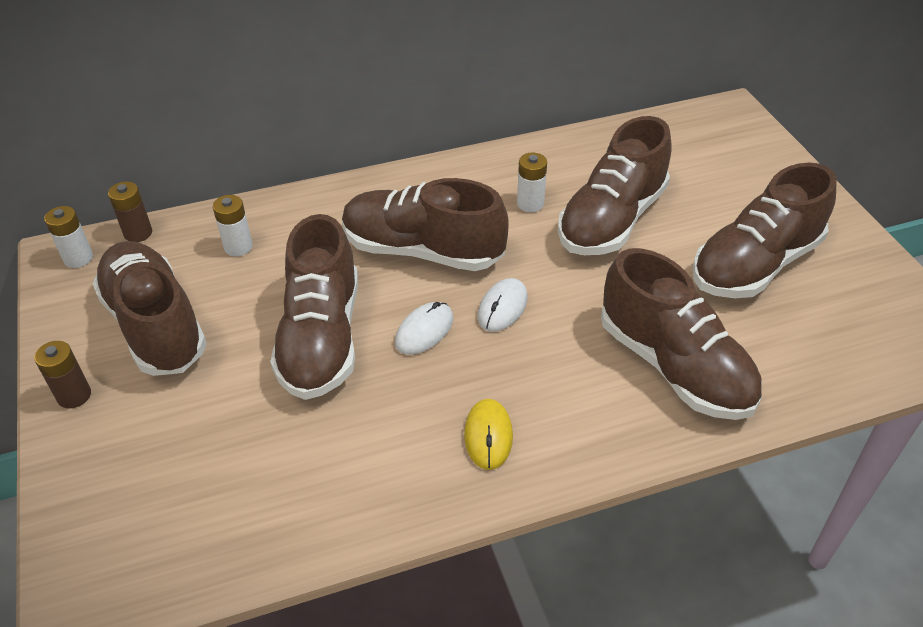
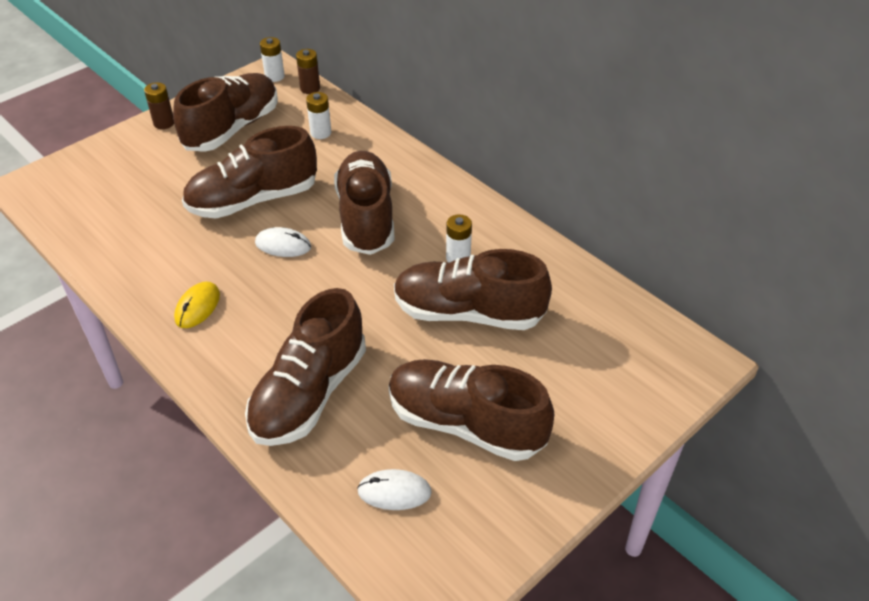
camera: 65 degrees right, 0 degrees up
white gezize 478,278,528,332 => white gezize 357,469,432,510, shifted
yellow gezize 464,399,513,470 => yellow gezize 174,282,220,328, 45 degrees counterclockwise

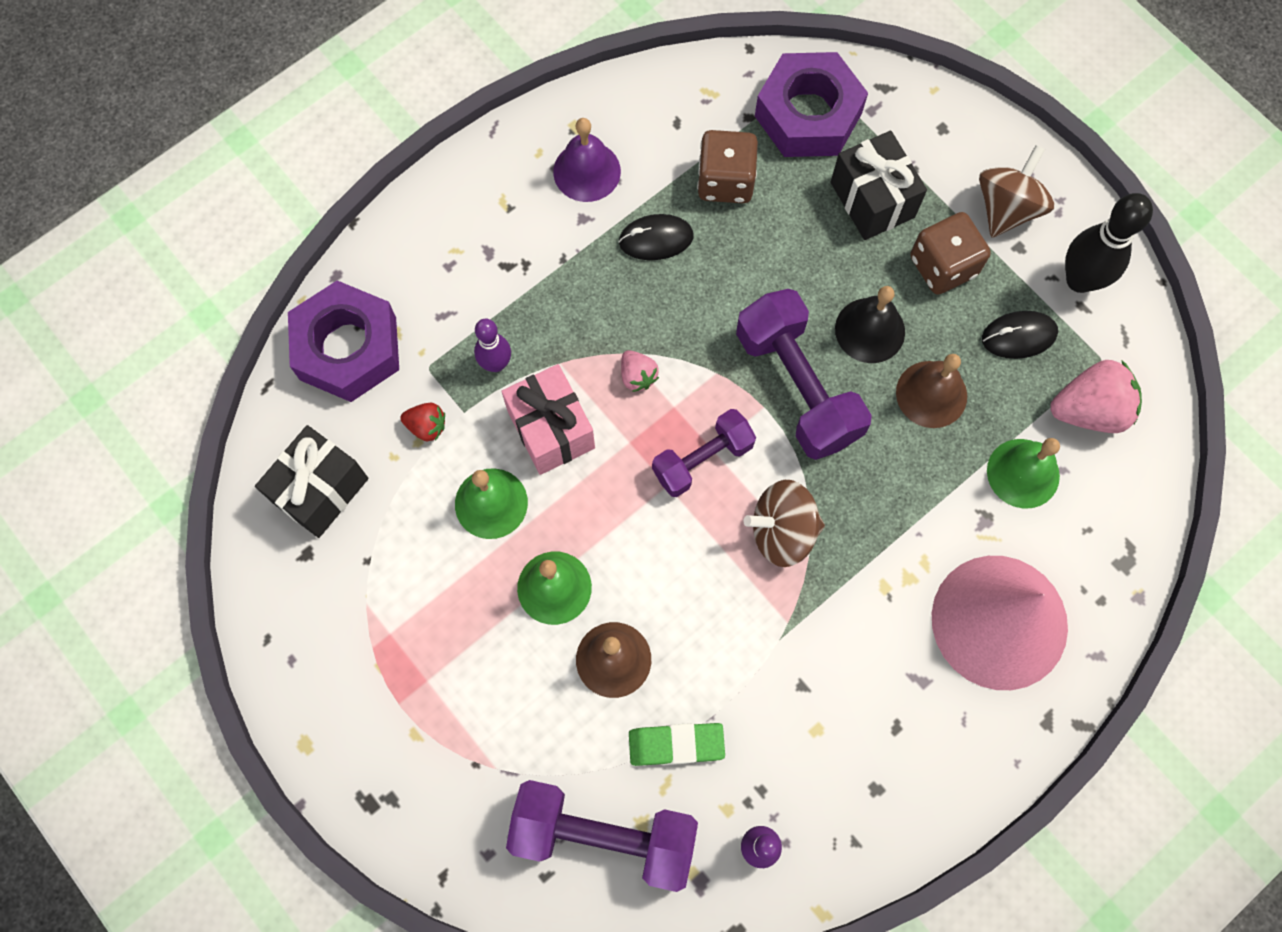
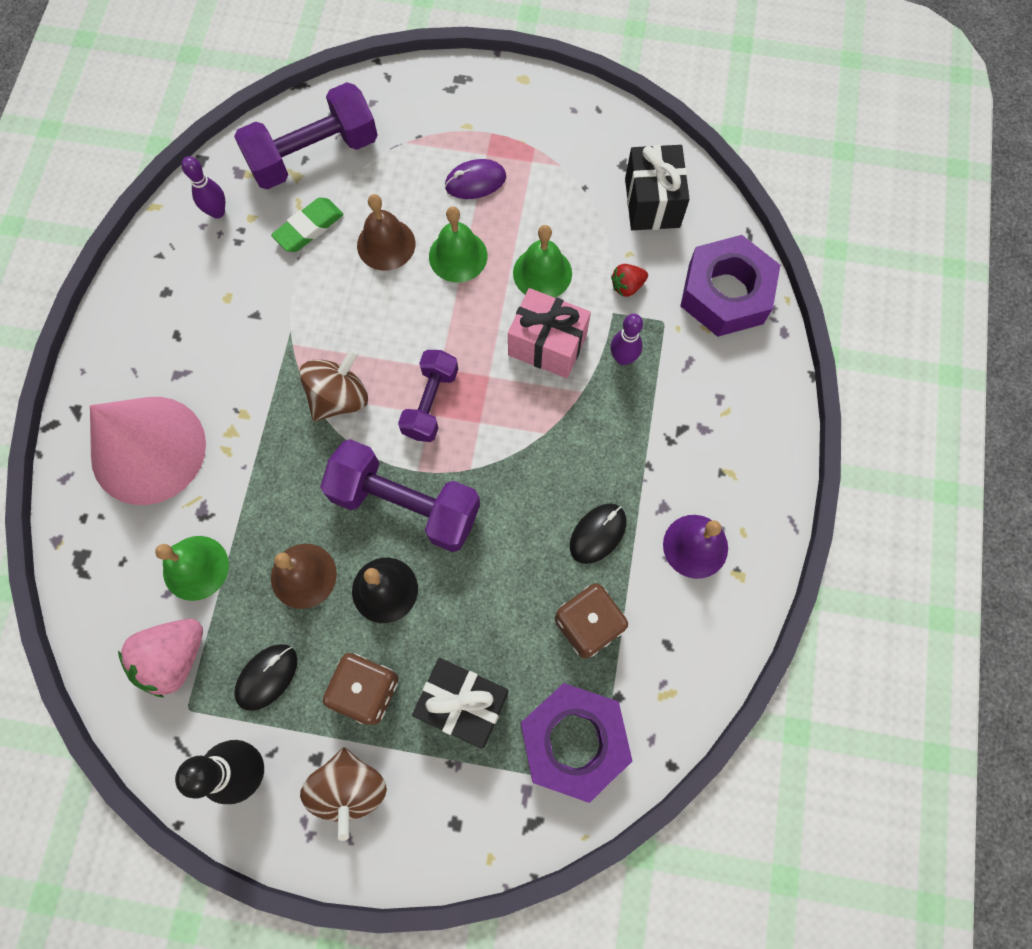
camera: 140 degrees right, 0 degrees up
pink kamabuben 621,350,659,392 => nothing
nothing => purple gezize 445,159,506,199

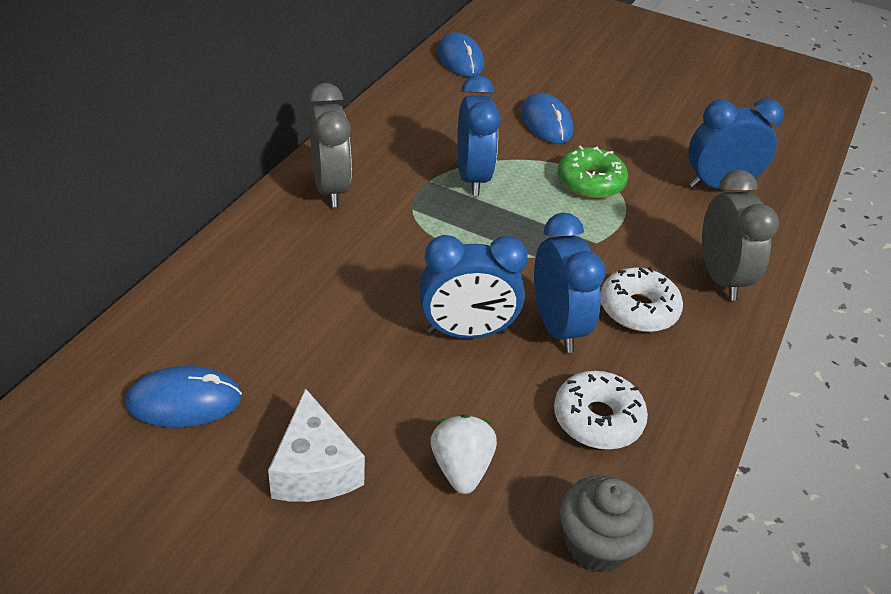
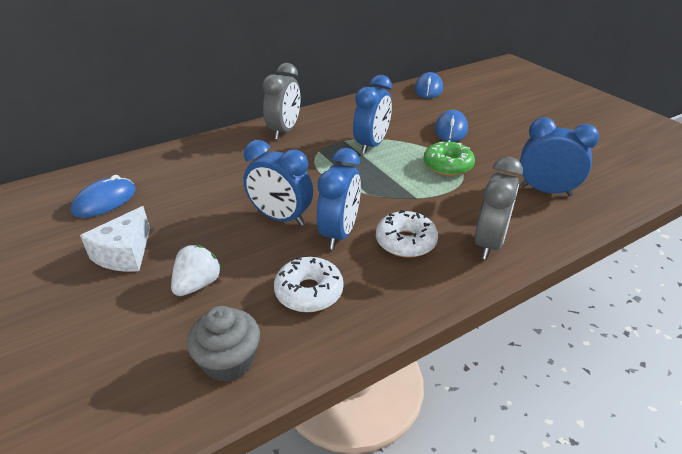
camera: 35 degrees right, 5 degrees down
blue gezize 125,366,242,427 => blue gezize 71,175,136,218, 75 degrees counterclockwise

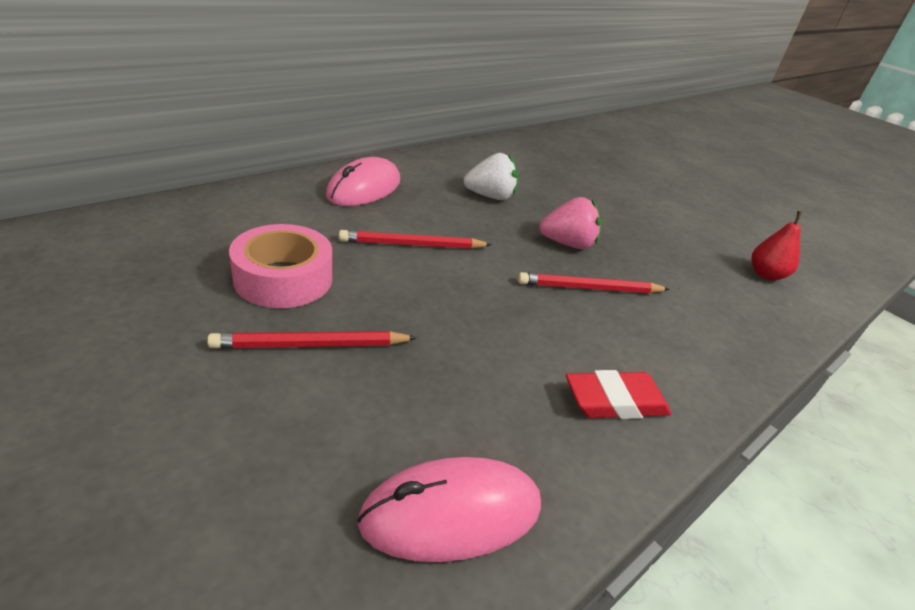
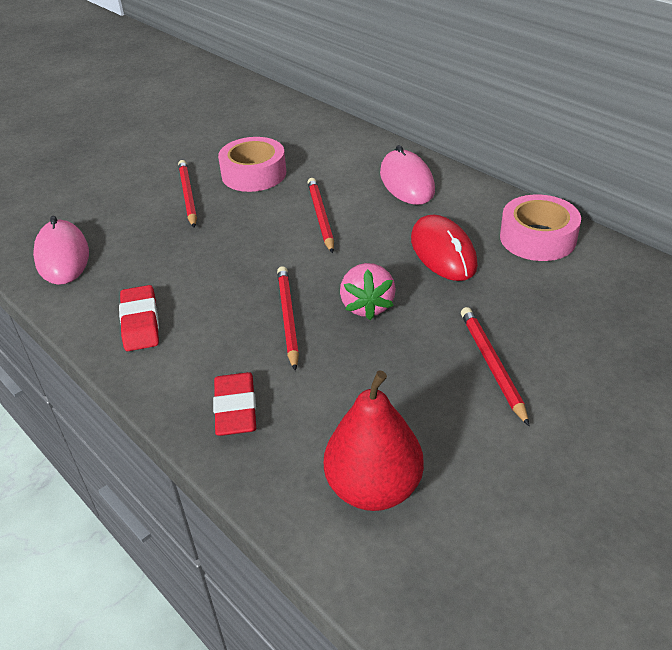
camera: 95 degrees right, 5 degrees up
white kamabuben 464,153,519,200 => red gezize 411,215,478,281
pink gezize 326,157,400,206 => pink gezize 380,145,435,205, 45 degrees clockwise
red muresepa 752,211,802,281 => red muresepa 324,370,424,511, x1.67
nothing => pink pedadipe 500,195,581,261
nothing => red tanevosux 461,307,529,426
nothing => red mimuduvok 213,372,256,436

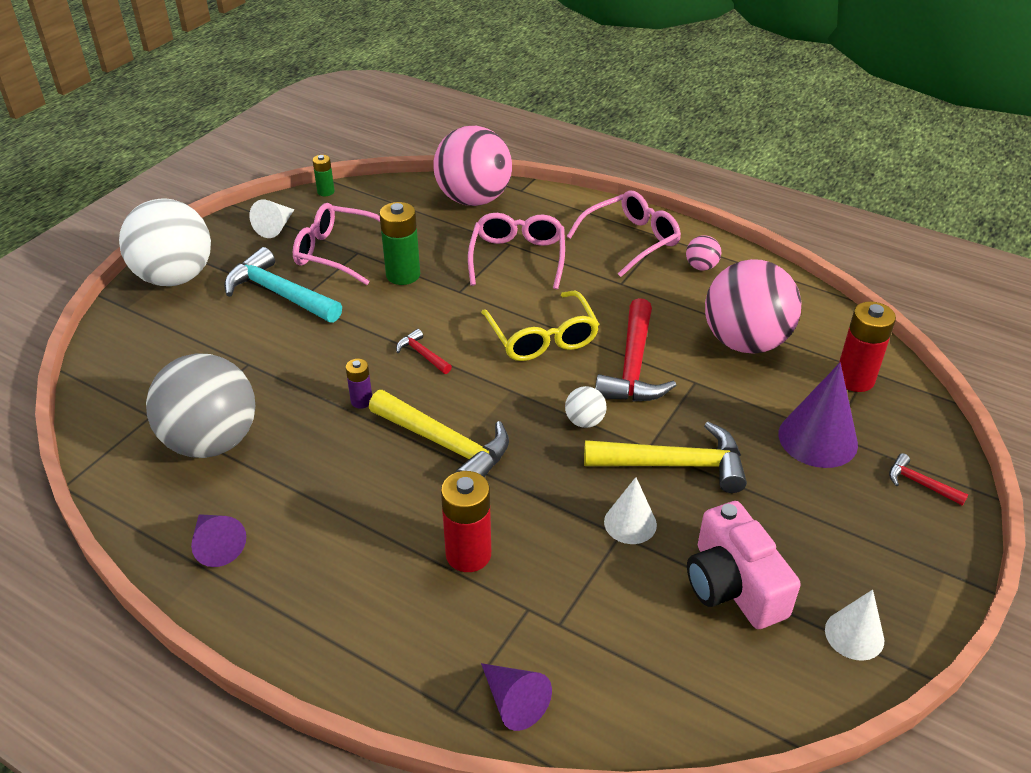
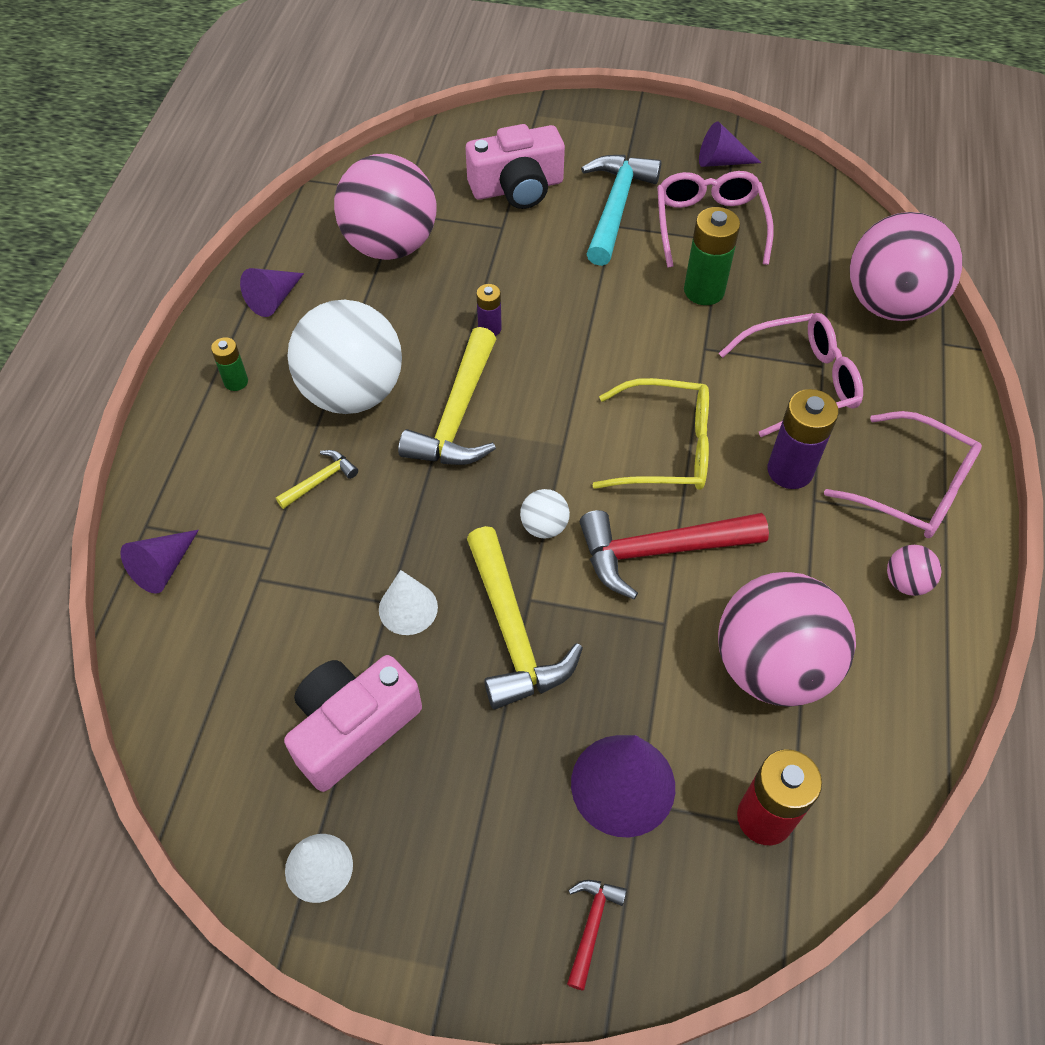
camera: 70 degrees right, 15 degrees up
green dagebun 312,155,335,196 => green dagebun 211,337,248,391, shifted
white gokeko 119,198,211,286 => white gokeko 287,300,402,414, shifted
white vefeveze 249,200,294,238 => purple vefeveze 699,121,761,167
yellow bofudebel 481,291,599,361 => yellow bofudebel 592,378,709,490, 135 degrees counterclockwise
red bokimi 396,329,452,374 => nothing
grey gokeko 146,353,256,458 => pink gokeko 334,153,436,260
red dagebun 441,471,491,572 => yellow bokimi 276,450,358,509
nothing => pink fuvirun 466,124,565,209
nothing => purple dagebun 767,389,839,489

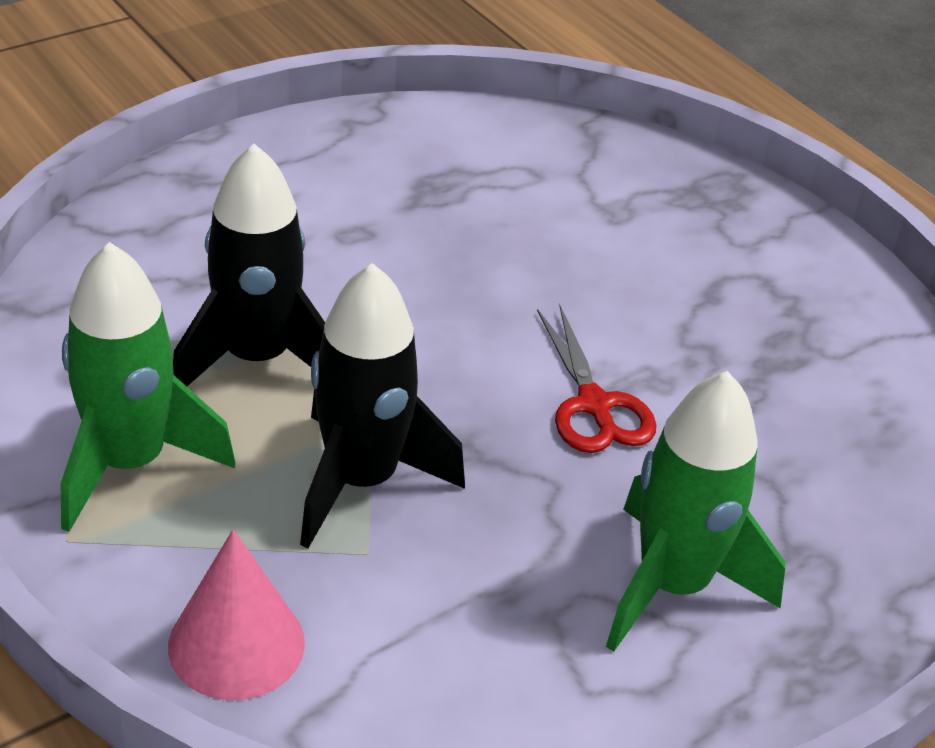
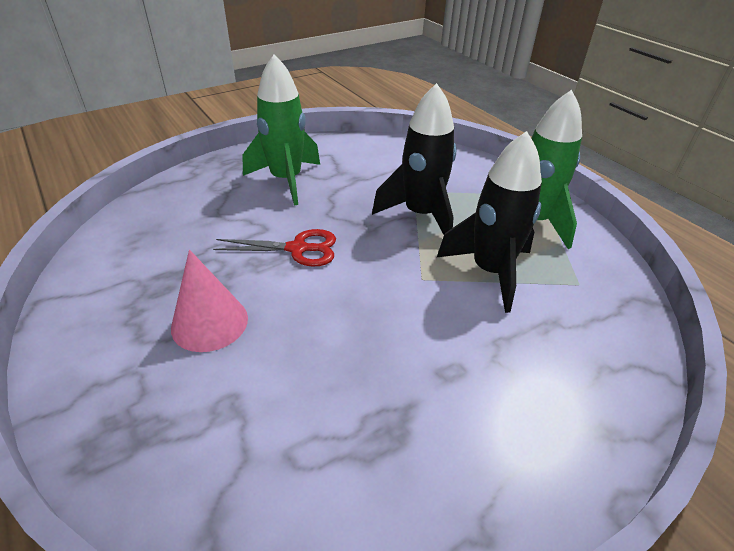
camera: 175 degrees left, 0 degrees up
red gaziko 537,305,656,453 => red gaziko 213,229,336,267, 105 degrees clockwise
pink vefeveze 168,529,305,700 => pink vefeveze 171,250,248,352, shifted

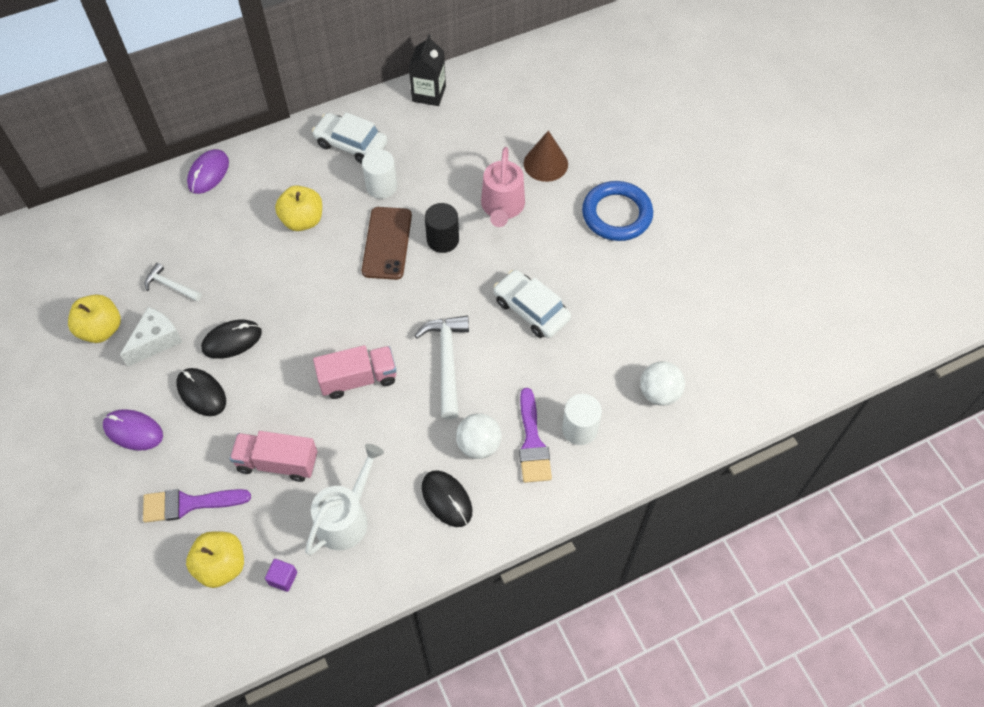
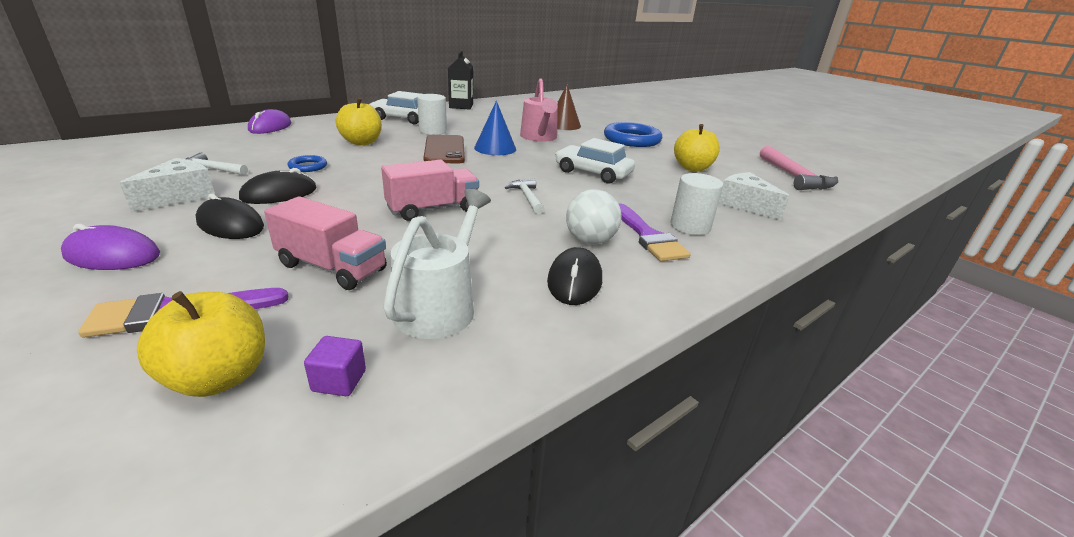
camera: 15 degrees left, 30 degrees down
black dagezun 425,203,459,253 => blue vefeveze 474,101,516,155
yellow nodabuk 68,295,121,343 => yellow nodabuk 674,124,720,171, shifted
white bokimi 414,316,469,420 => white bokimi 505,179,544,214, x0.58
white gokeko 640,361,685,406 => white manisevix 718,172,790,221
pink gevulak 230,431,317,482 => pink gevulak 264,196,387,290, 150 degrees counterclockwise
black gezize 422,471,472,527 => black gezize 547,247,602,305, 60 degrees clockwise
nothing => pink bokimi 760,146,838,190
nothing => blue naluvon 288,155,327,172

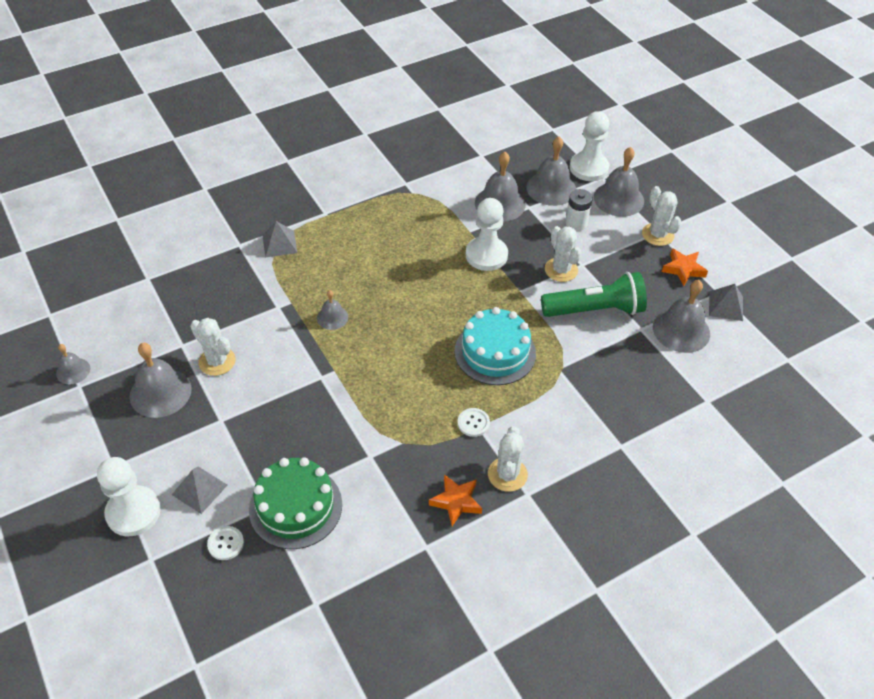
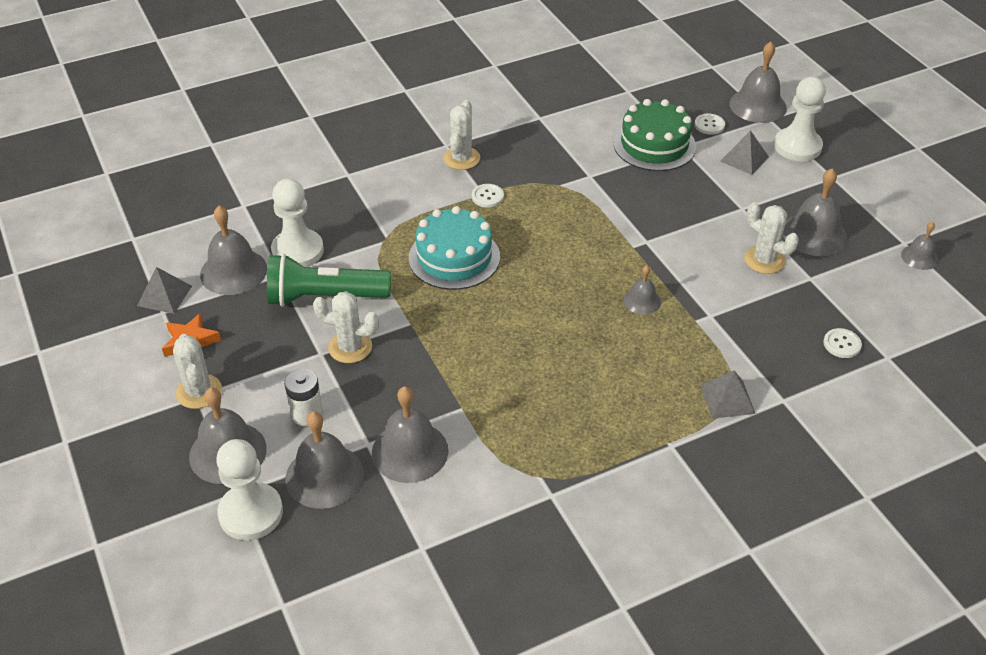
camera: 175 degrees left, 5 degrees down
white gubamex 466,198,508,271 => white gubamex 271,179,324,267, shifted
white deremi 545,226,582,282 => white deremi 313,291,379,363, 60 degrees counterclockwise
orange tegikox 429,474,482,526 => nothing
nothing => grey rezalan 729,42,787,123
nothing => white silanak 823,328,862,358

